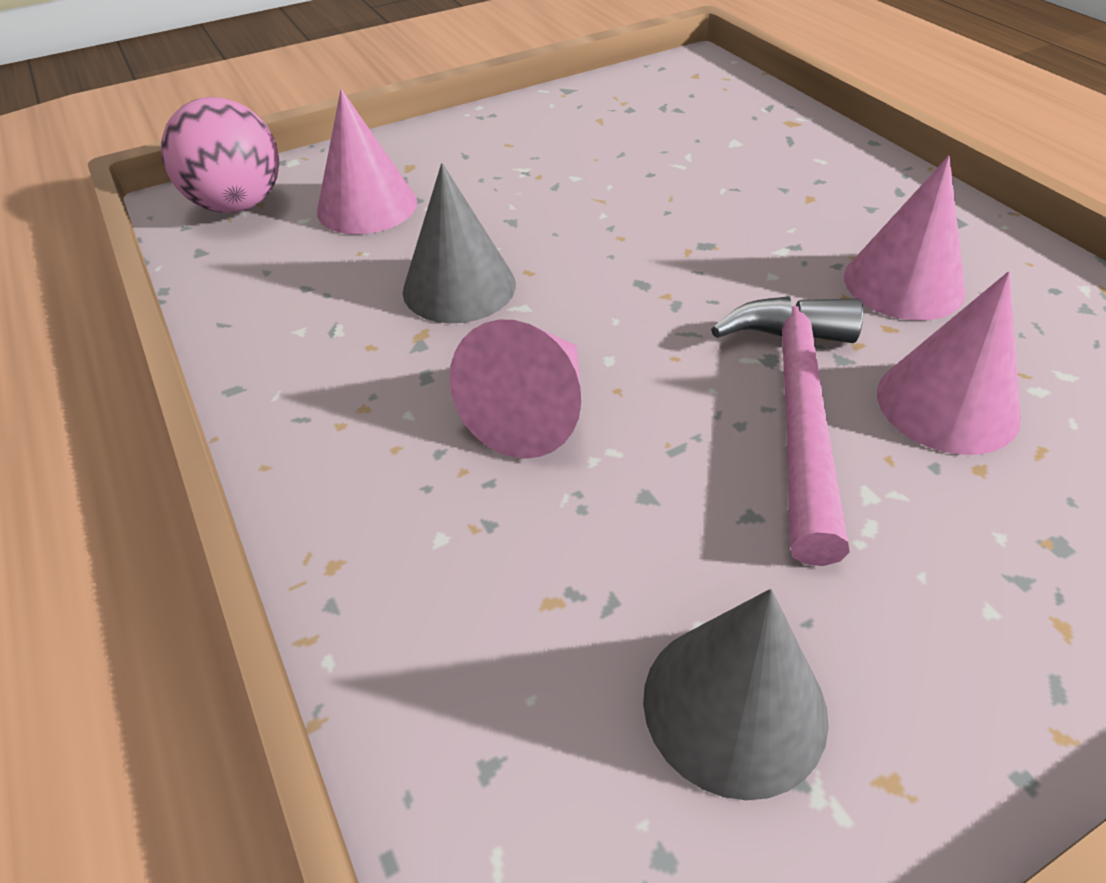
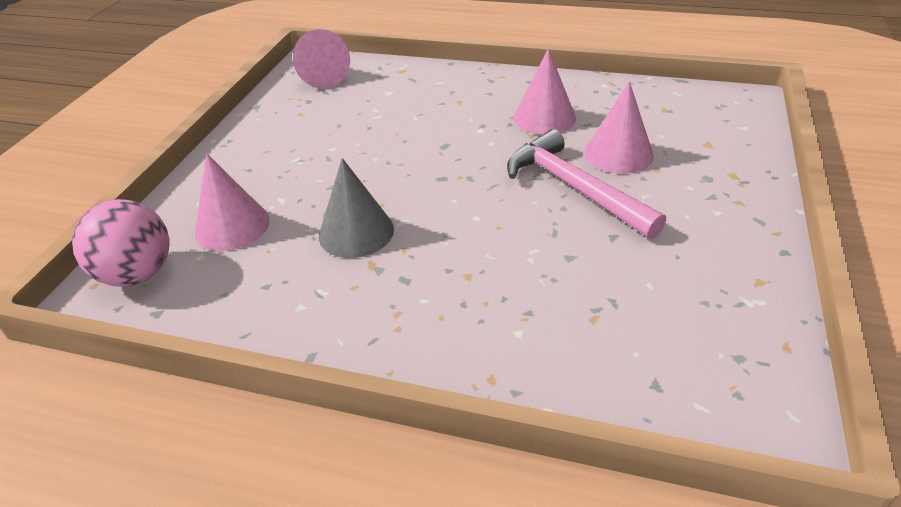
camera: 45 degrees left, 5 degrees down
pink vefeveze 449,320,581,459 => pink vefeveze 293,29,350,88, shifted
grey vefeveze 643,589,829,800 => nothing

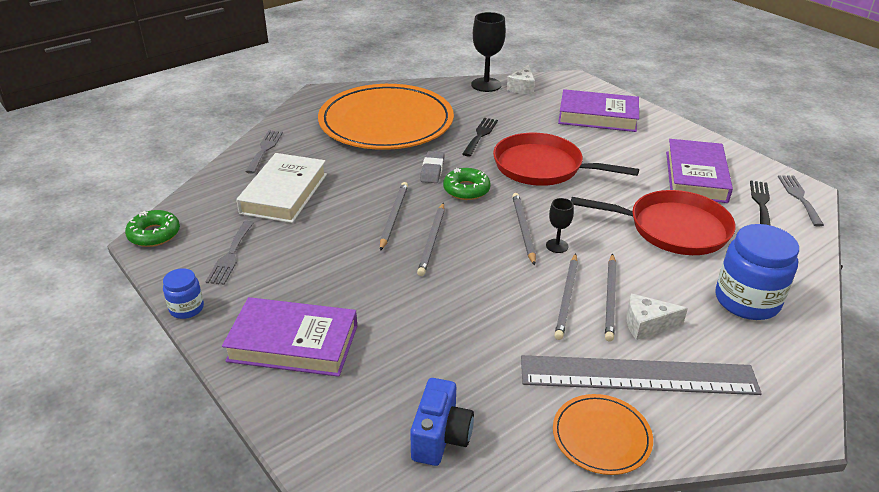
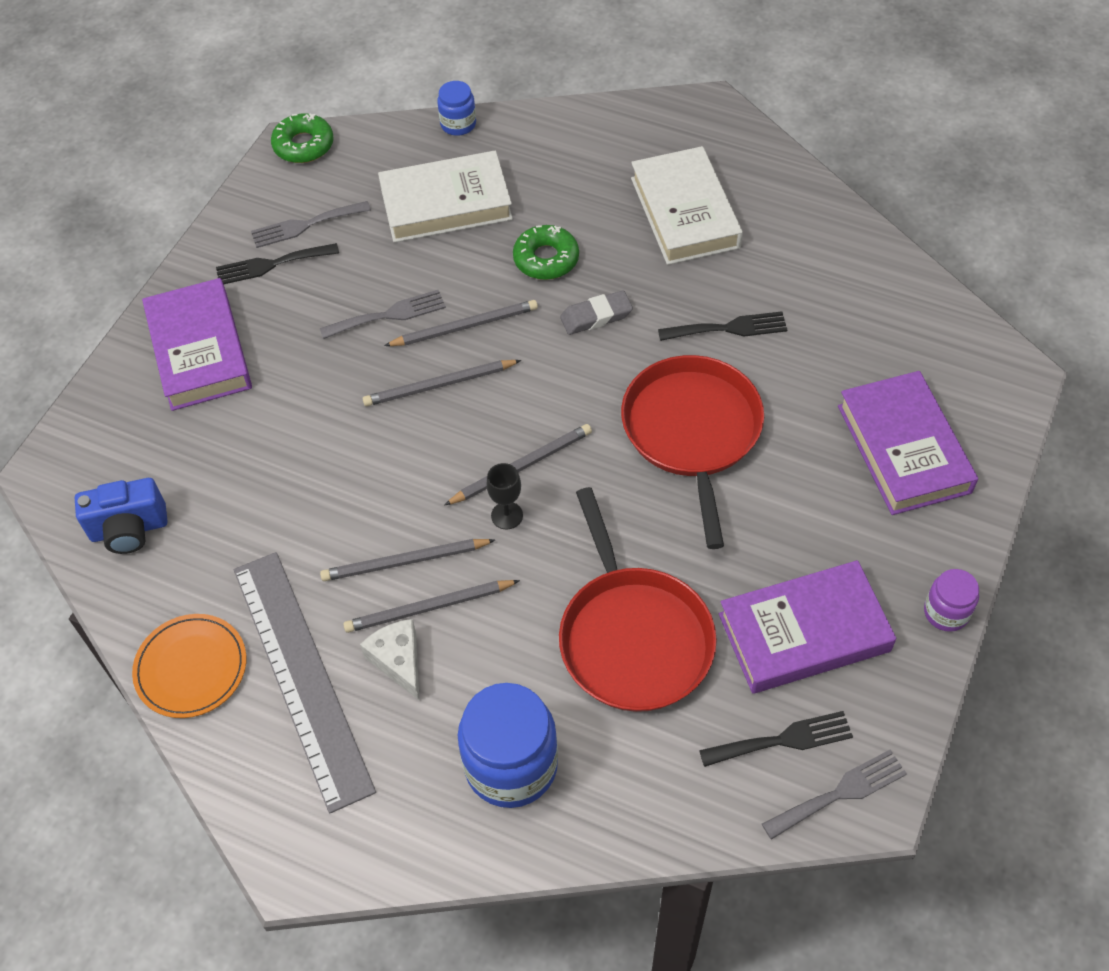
camera: 65 degrees right, 20 degrees up
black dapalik 471,12,506,92 => nothing
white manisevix 507,65,535,94 => nothing
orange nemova 318,84,454,150 => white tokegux 631,146,743,265
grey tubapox 245,131,283,174 => grey tubapox 320,290,446,339, shifted
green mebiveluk 443,168,491,200 => green mebiveluk 513,225,579,280, shifted
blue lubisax 163,268,204,319 => blue lubisax 437,81,476,136, shifted
nothing => black tubapox 216,243,339,284
nothing => purple lubisax 924,569,979,632

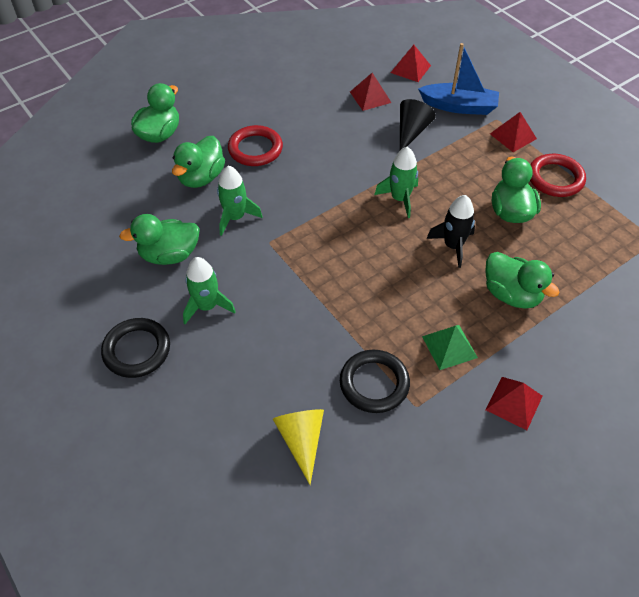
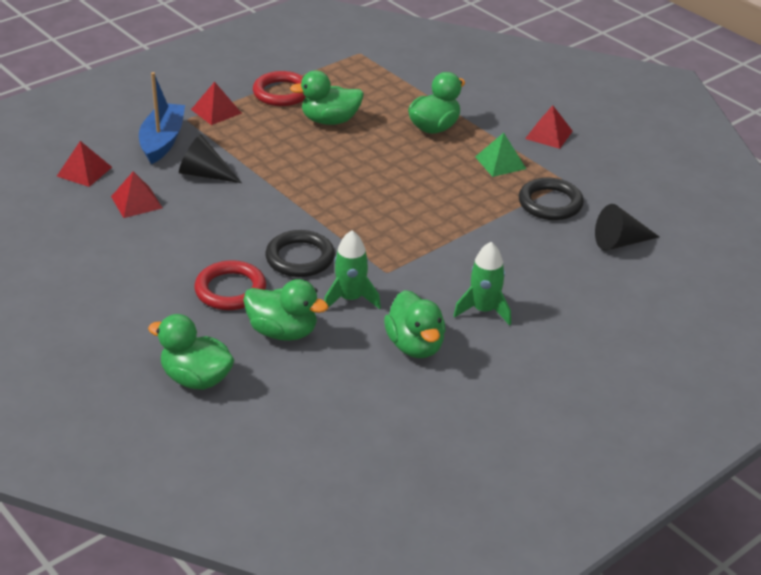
camera: 95 degrees left, 15 degrees down
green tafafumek 374,147,418,218 => nothing
black tafafumek 427,195,475,268 => nothing
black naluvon 101,318,170,378 => black naluvon 265,230,335,277, shifted
yellow vefeveze 273,409,324,485 => black vefeveze 595,204,659,251

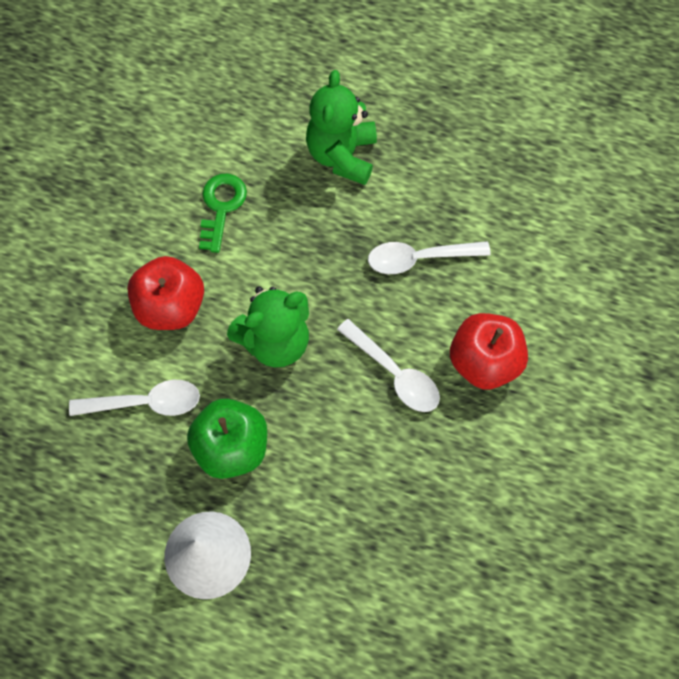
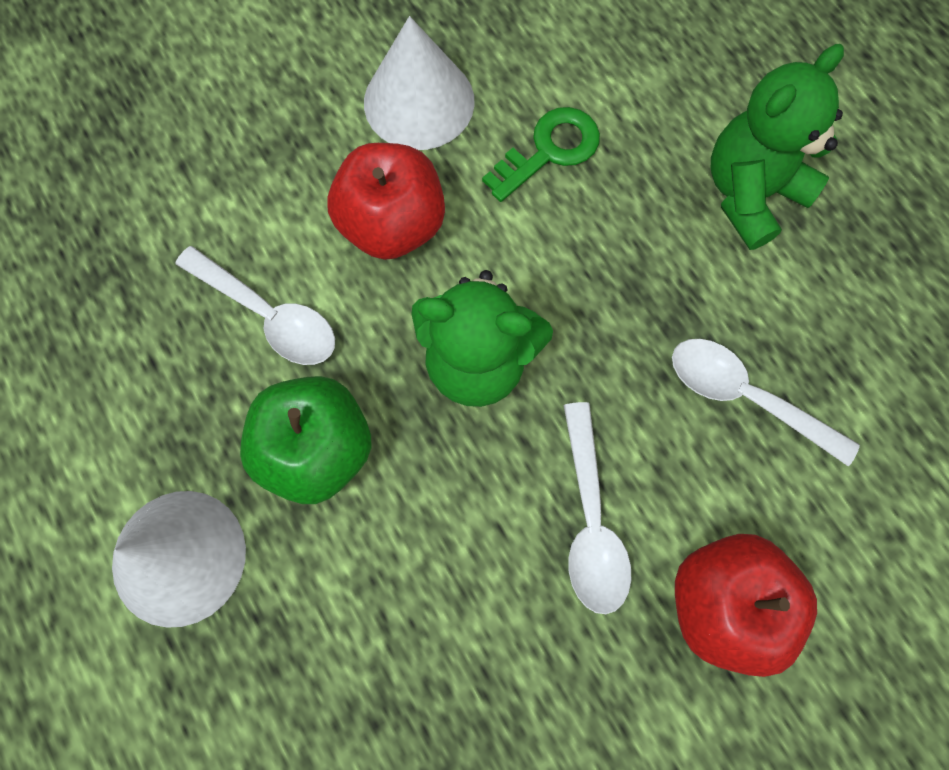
camera: 40 degrees right, 5 degrees up
nothing => white vefeveze 364,16,475,150

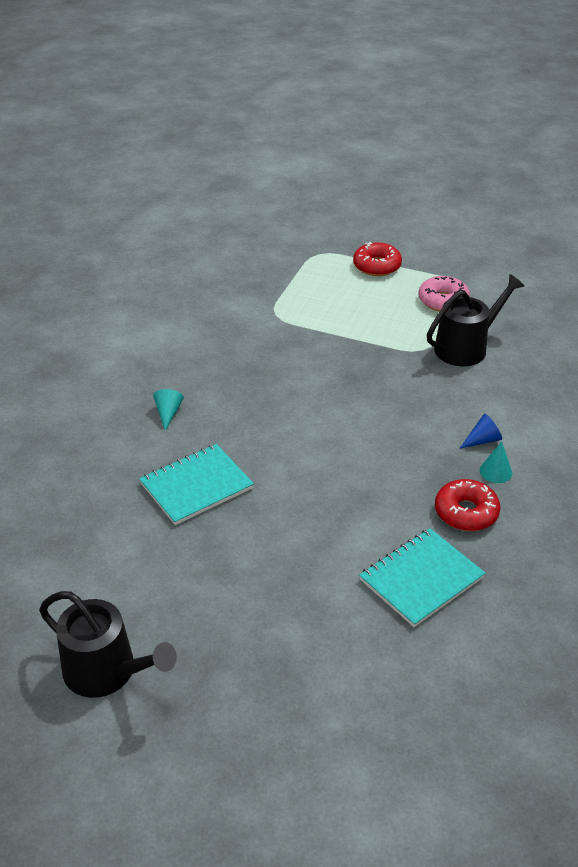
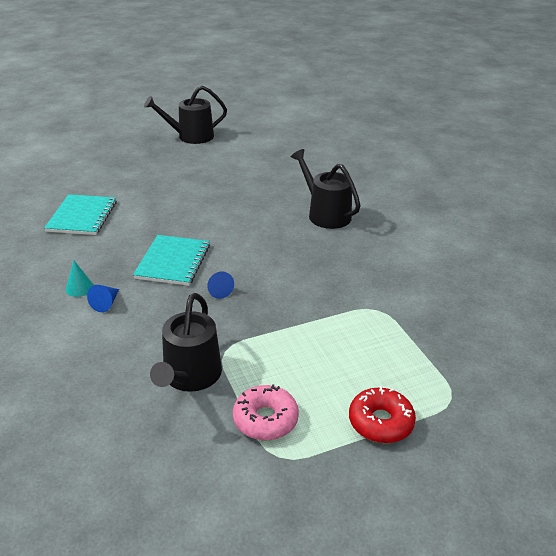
camera: 135 degrees right, 5 degrees down
turquoise vefeveze 153,389,184,431 => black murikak 291,149,361,229
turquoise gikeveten 139,444,254,525 => turquoise gikeveten 133,235,210,286, shifted
red mebiveluk 435,479,501,531 => nothing
nothing => blue vefeveze 207,272,234,299

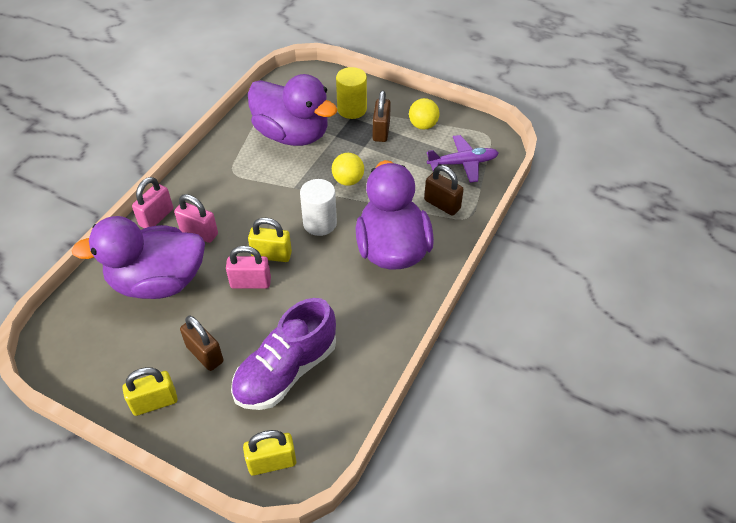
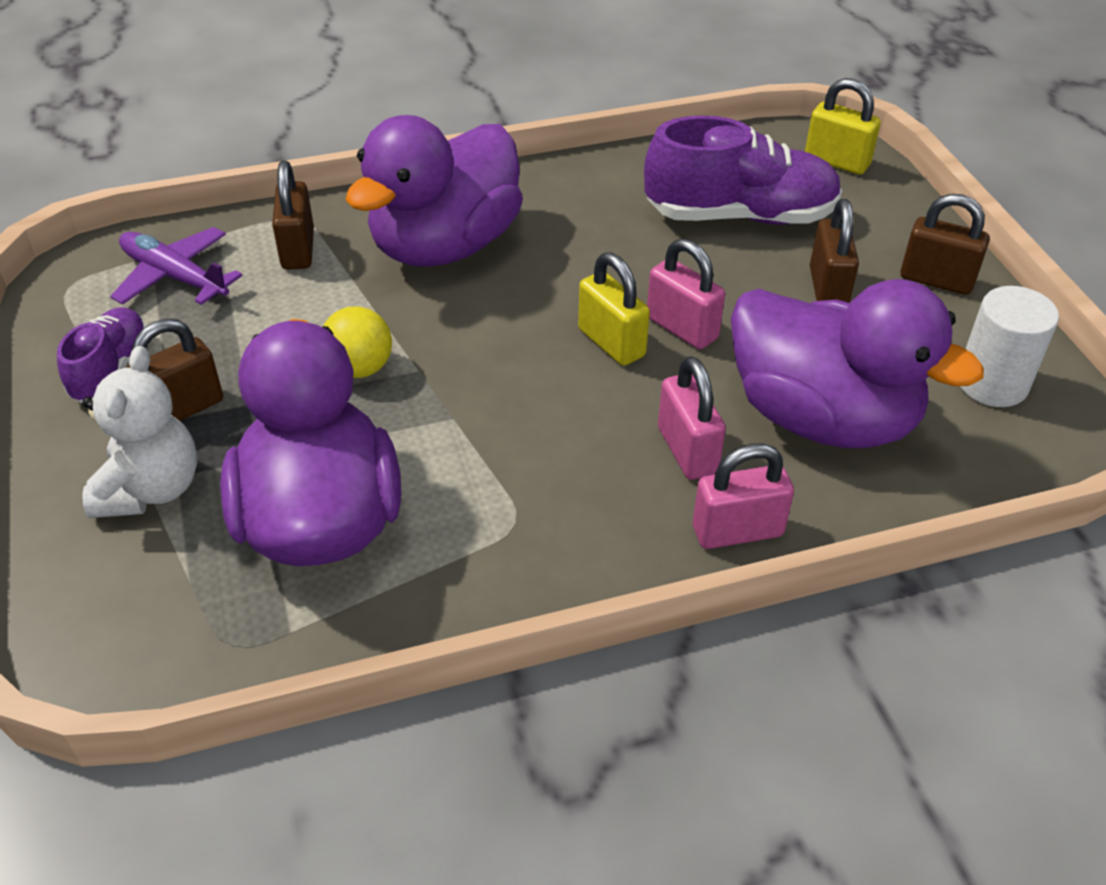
camera: 135 degrees left, 5 degrees down
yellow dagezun 336,67,367,119 => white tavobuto 82,346,197,518
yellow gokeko 409,98,440,130 => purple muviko 57,307,146,403
white dagezun 300,179,337,236 => white dagezun 960,286,1059,407, shifted
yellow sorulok 122,367,178,416 => brown sorulok 900,194,990,295

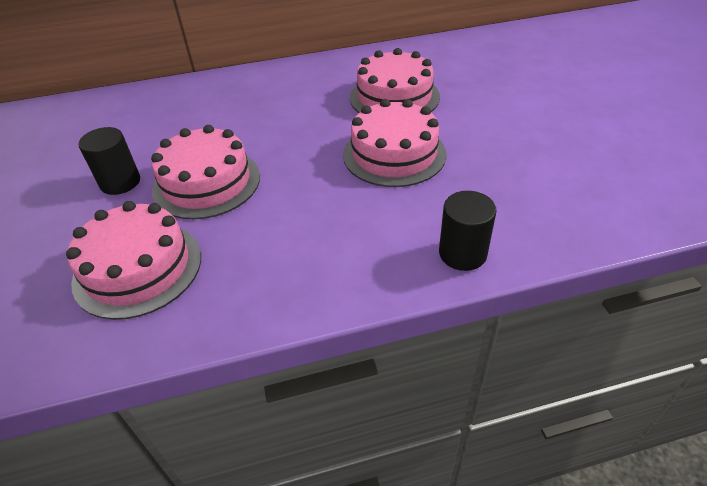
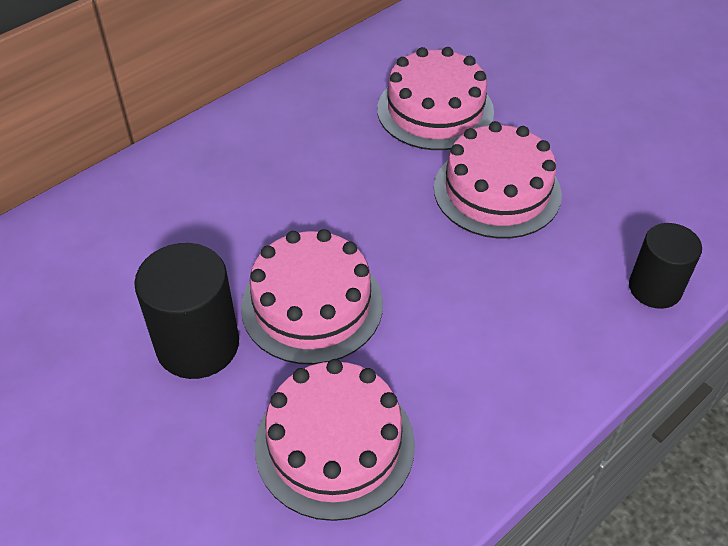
camera: 30 degrees left, 5 degrees up
black dagezun 78,127,140,195 => black dagezun 134,243,239,379, x1.50

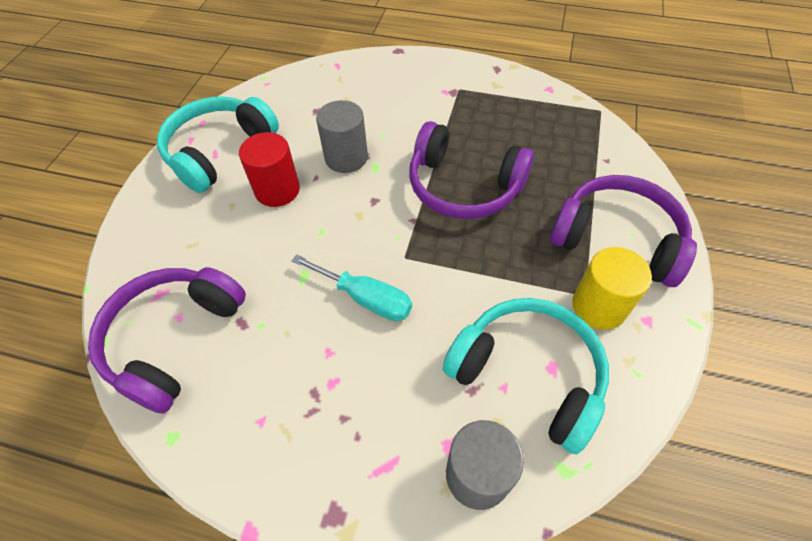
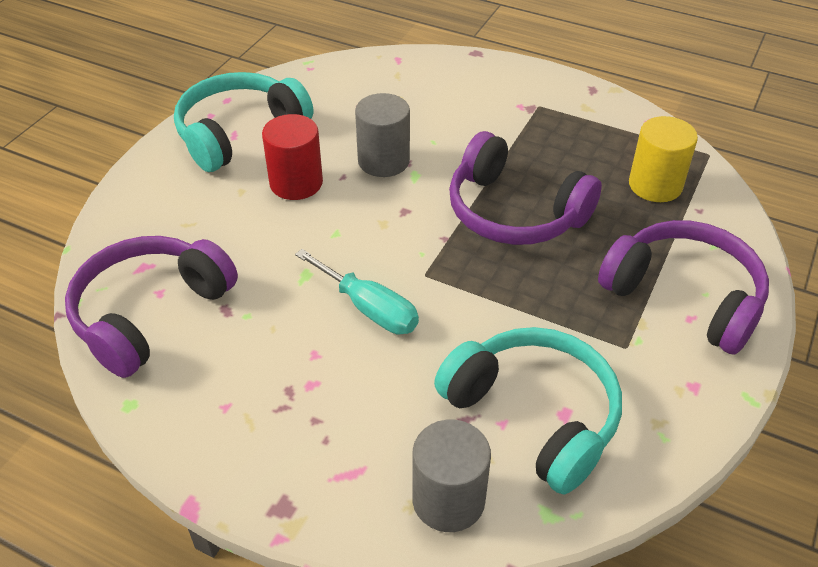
camera: 10 degrees right, 10 degrees down
yellow dagezun 572,247,652,330 => yellow dagezun 629,116,698,202, shifted

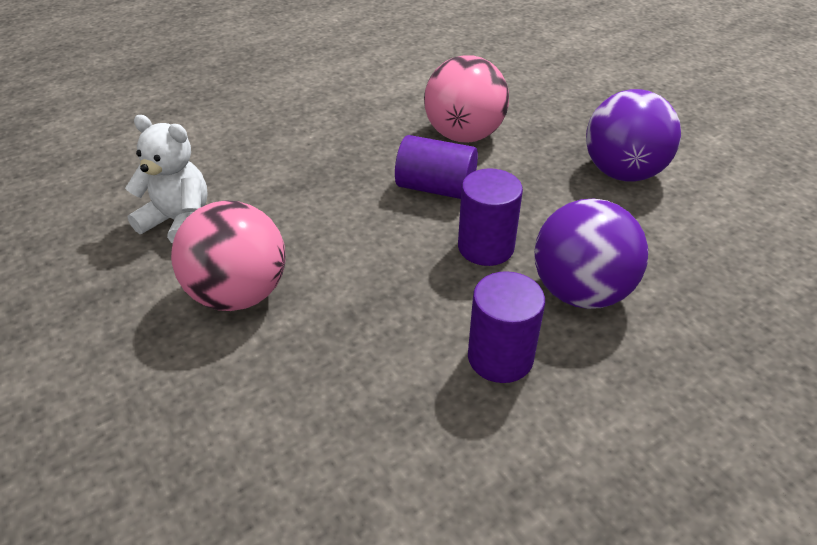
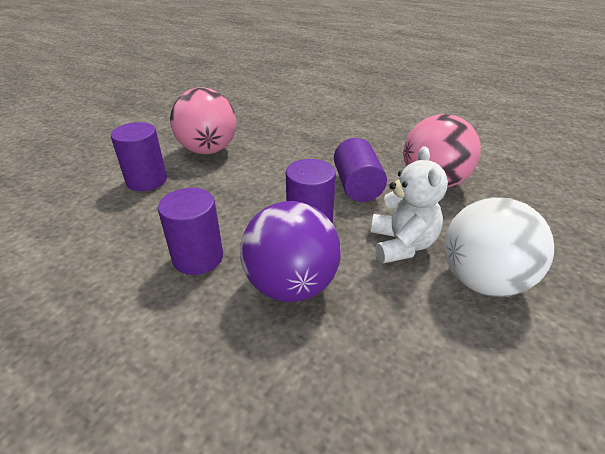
camera: 65 degrees right, 5 degrees down
purple gokeko 586,89,681,181 => white gokeko 444,197,554,297
white tavobuto 125,115,208,244 => white tavobuto 371,146,448,264, shifted
nothing => purple dagezun 111,122,167,191

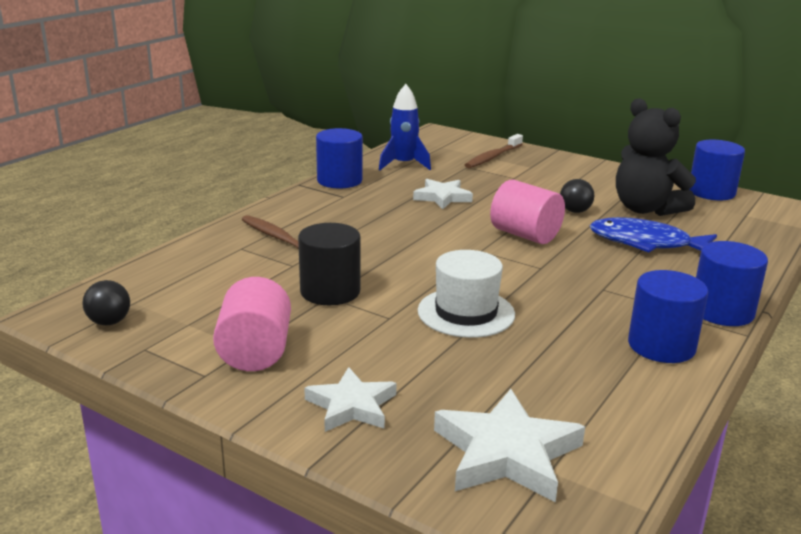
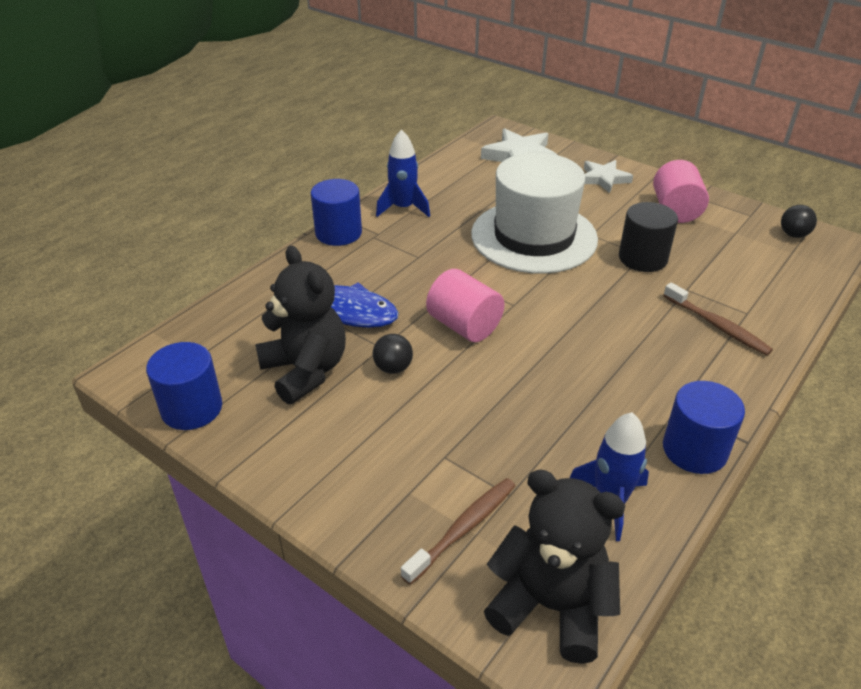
camera: 175 degrees left, 15 degrees up
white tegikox 413,179,473,209 => nothing
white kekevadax 418,250,515,338 => white kekevadax 471,153,598,274, x1.72
blue dagezun 628,270,708,363 => blue tafafumek 376,129,430,217
nothing => black tavobuto 484,470,626,664

